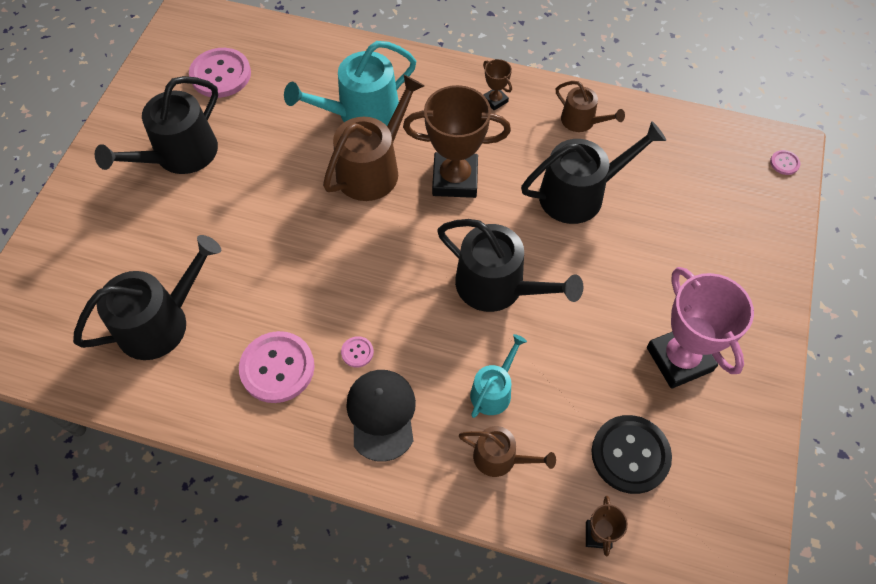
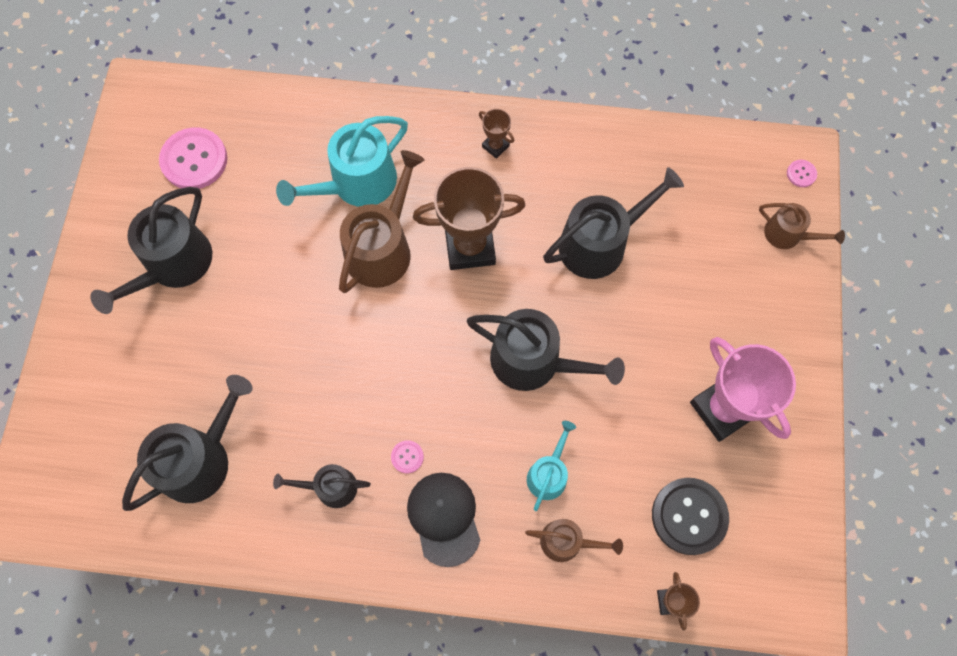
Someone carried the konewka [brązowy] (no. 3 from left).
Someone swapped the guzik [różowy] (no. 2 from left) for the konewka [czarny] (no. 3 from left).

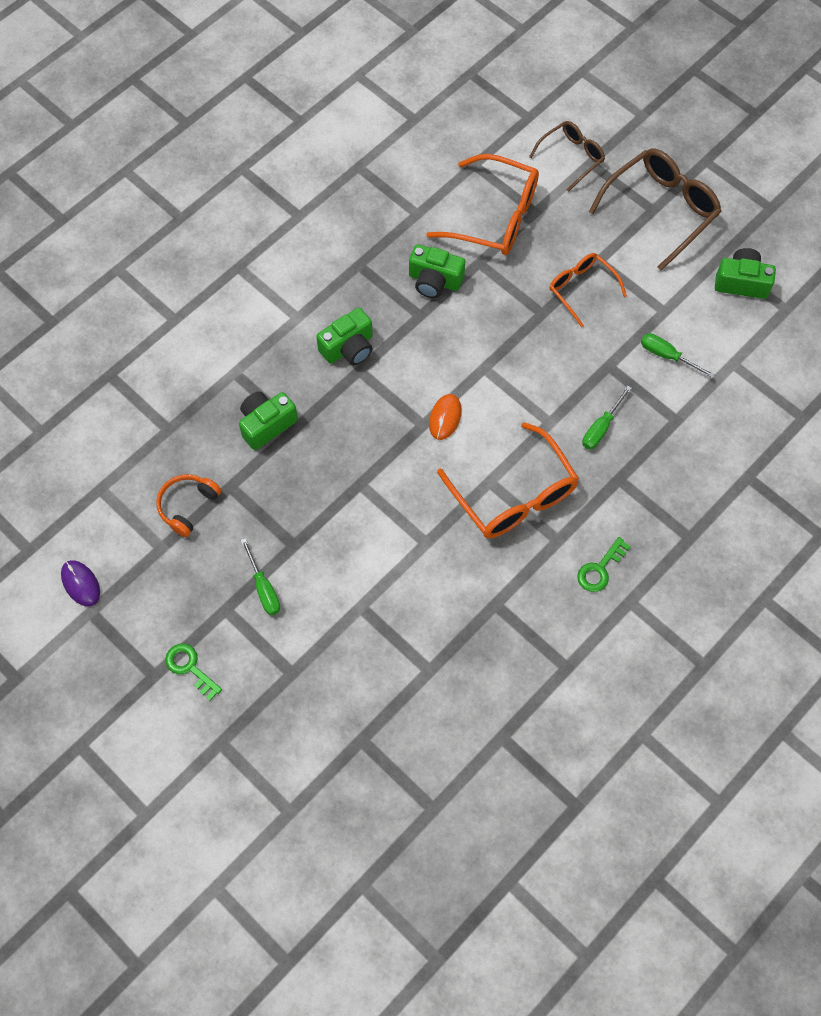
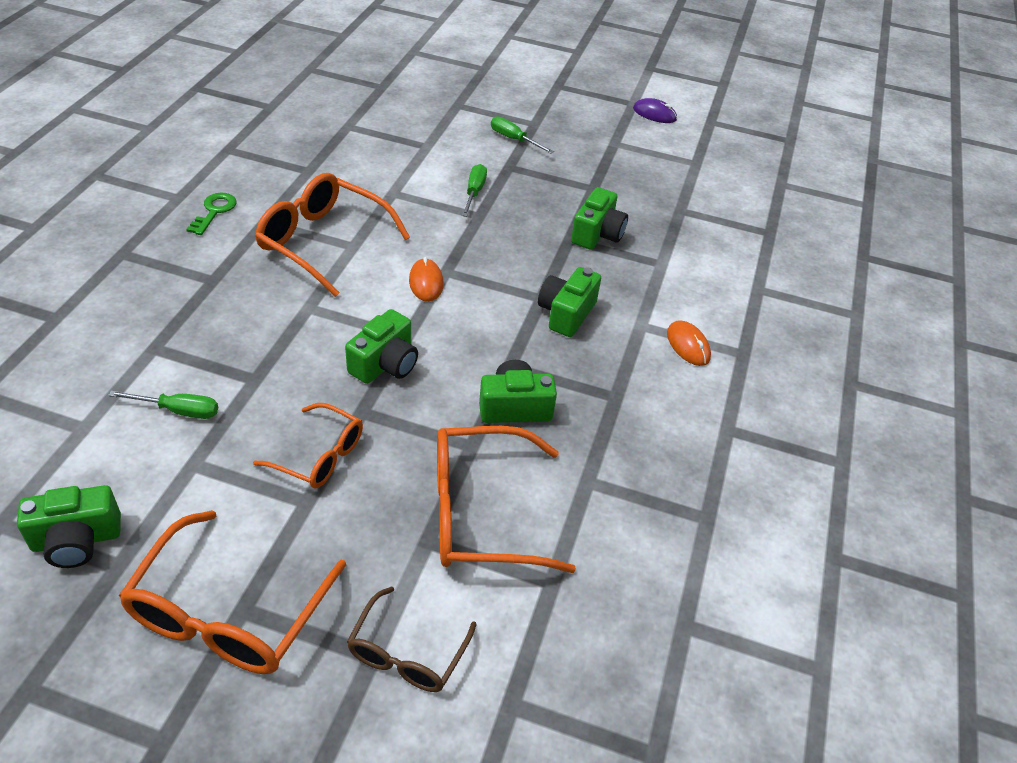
Someone repainted the okulary [brązowy] (no. 2 from left), which became the okulary [pomarańczowy] (no. 1 from left).
Someone carried the śrubokręt [zielony] (no. 2 from left).
Someone took away the słuchawki [pomarańczowy].
Someone took away the klucz [zielony] (no. 1 from left).
Someone put down the aparat fotograficzny [zielony] (no. 2 from left).
Someone put down the myszka [pomarańczowy] (no. 2 from left).

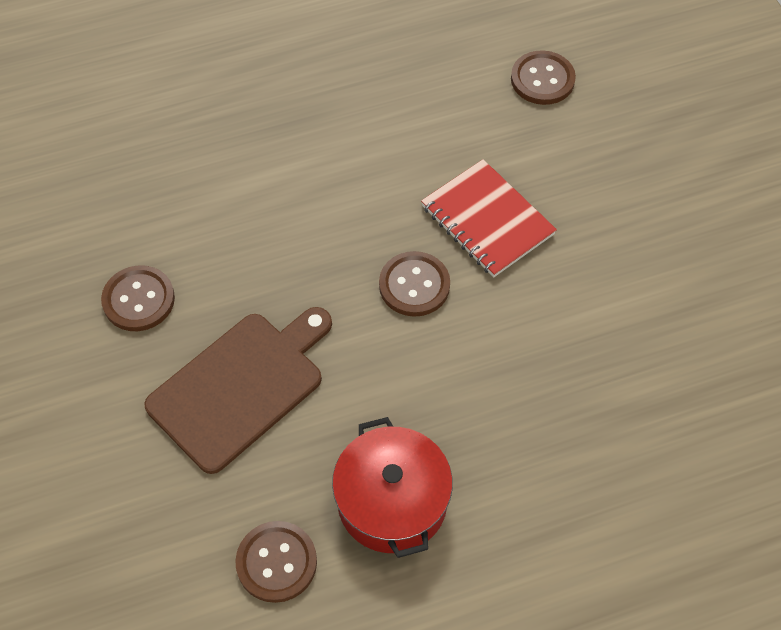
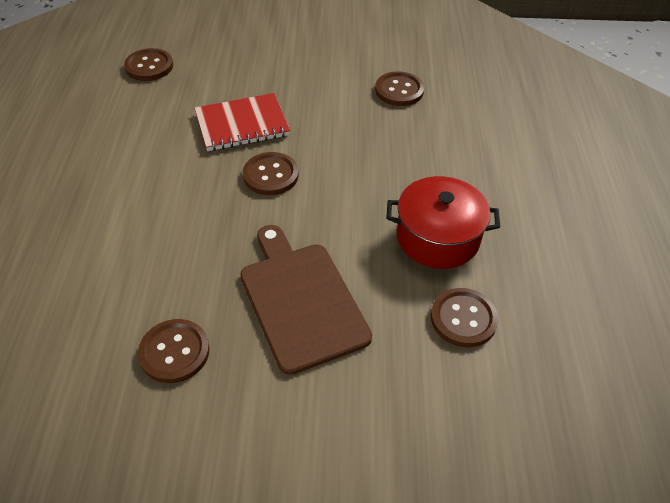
Someone put down the guzik [brązowy] (no. 4 from left).

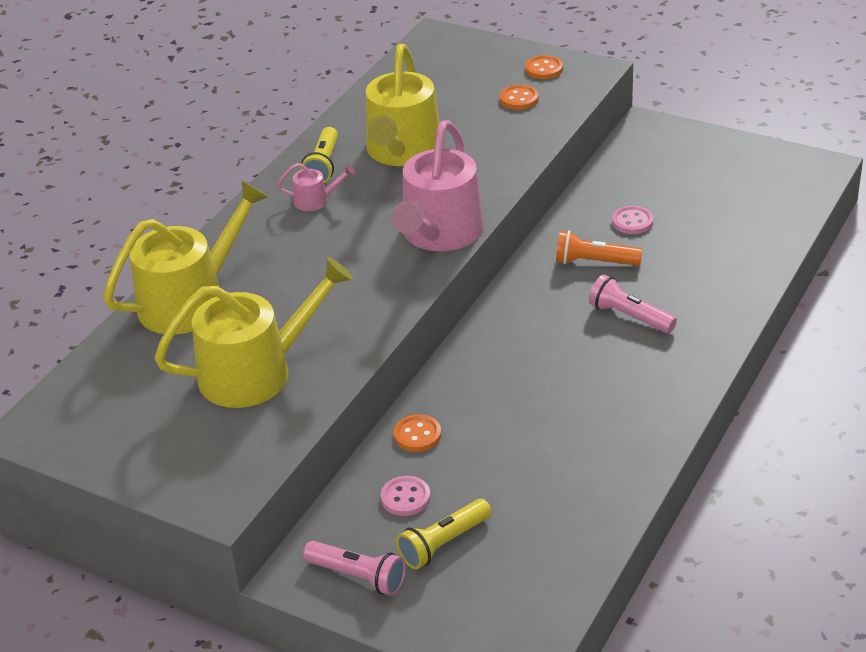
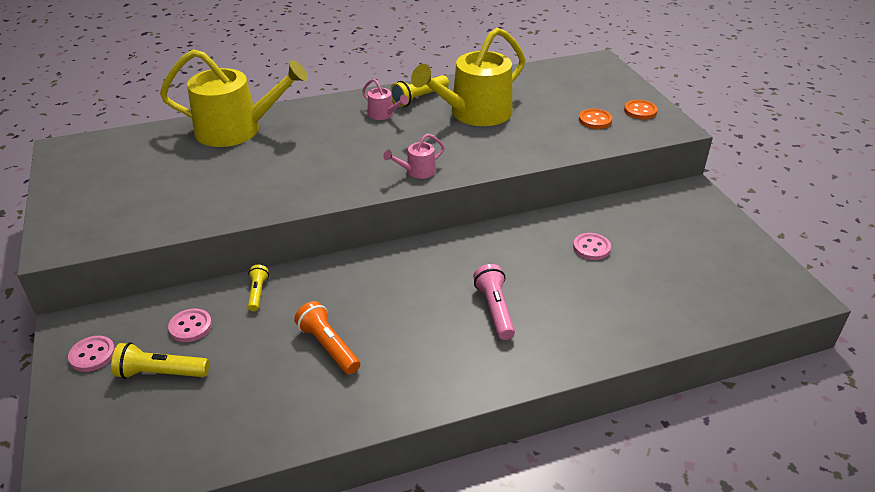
Someone scaled the konewka [różowy] (no. 2 from left) by 0.43.
Someone carried the latarka [pomarańczowy].
Someone took away the konewka [żółty] (no. 2 from left).
Someone swapped the guzik [pomarańczowy] (no. 1 from left) for the latarka [żółty] (no. 2 from left).
Someone swapped the latarka [różowy] (no. 1 from left) for the guzik [różowy] (no. 1 from left).

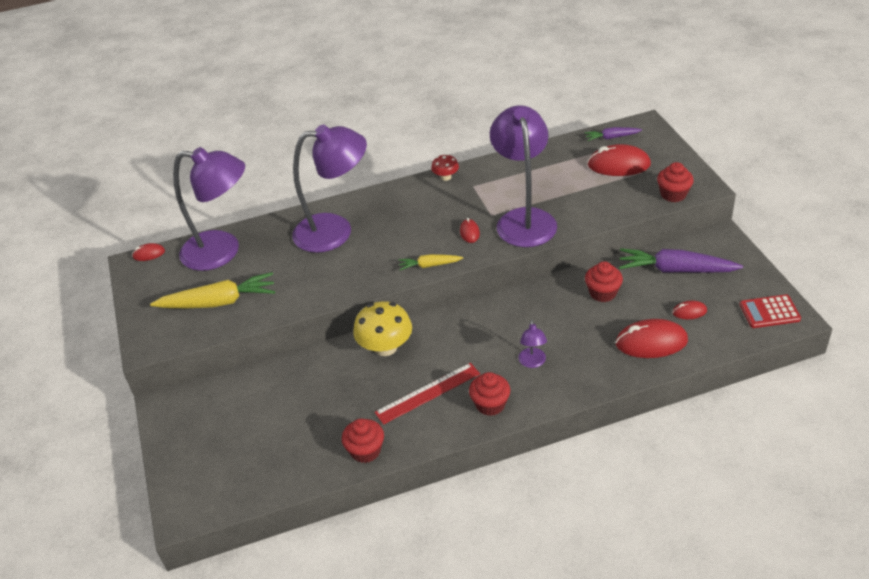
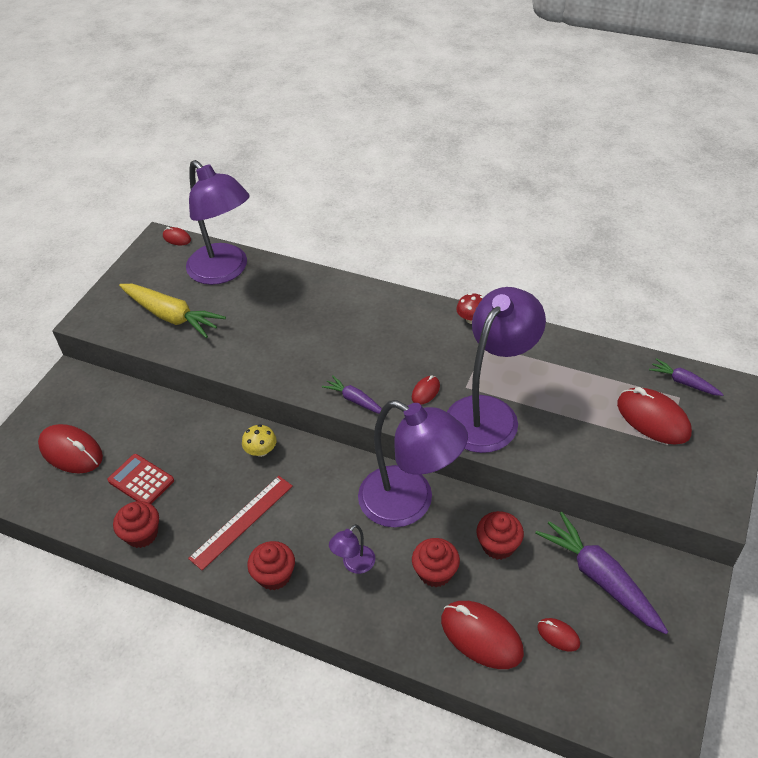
Someone carried the lampka [fioletowy] (no. 2 from left in the first image).
Someone carried the muffinka [czerwony] (no. 4 from left in the first image).
Someone repainted the marchewka [żółty] (no. 2 from left), which became the marchewka [fioletowy] (no. 1 from left).
Someone carried the kalkulator [czerwony].
Someone scaled the grzyb [żółty] by 0.54.
Someone rotated the linijka [czerwony] by 60 degrees counterclockwise.
Someone put down the myszka [czerwony] (no. 1 from left).

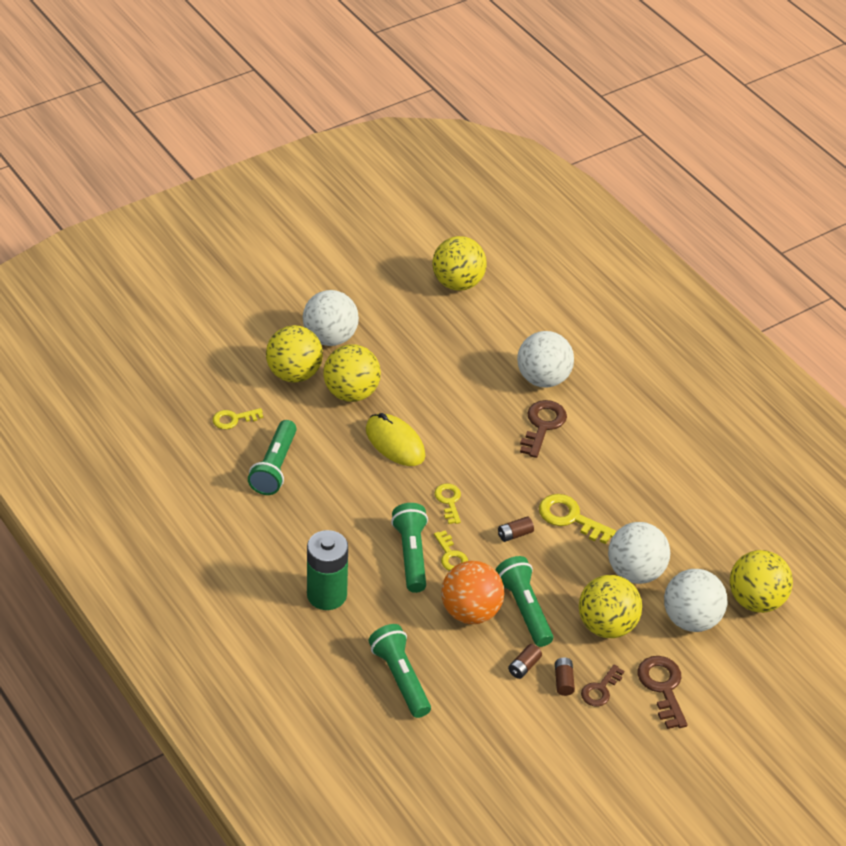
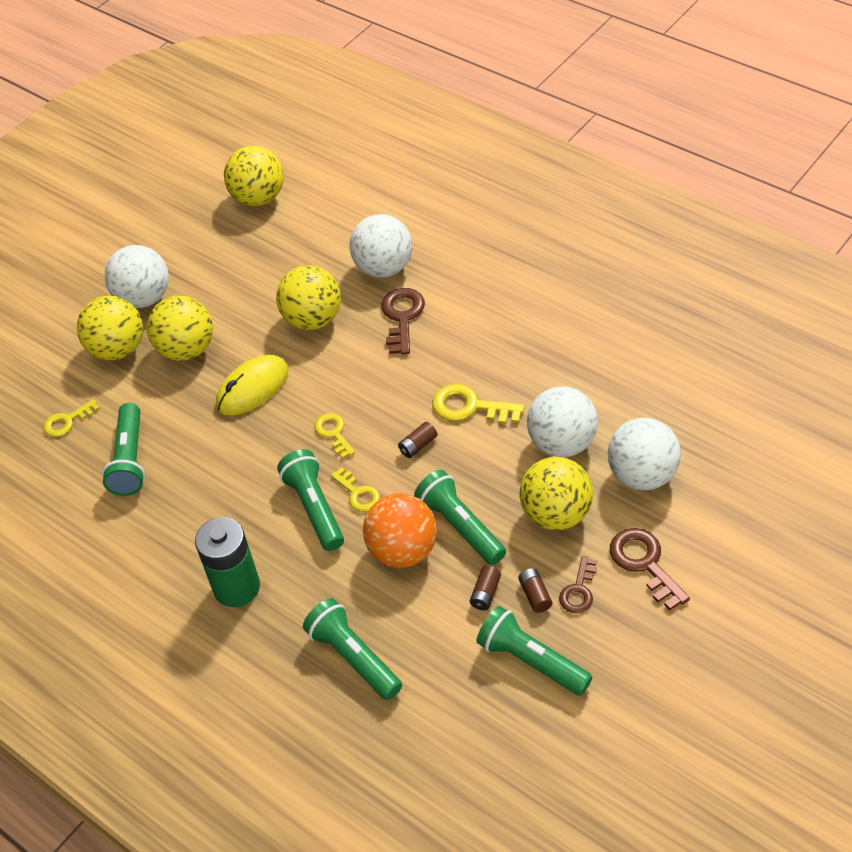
Someone rotated the myszka [żółty] by 75 degrees counterclockwise.
Someone carried the piłka [żółty] (no. 5 from left in the first image).
Someone put down the latarka [zielony] (no. 5 from left).

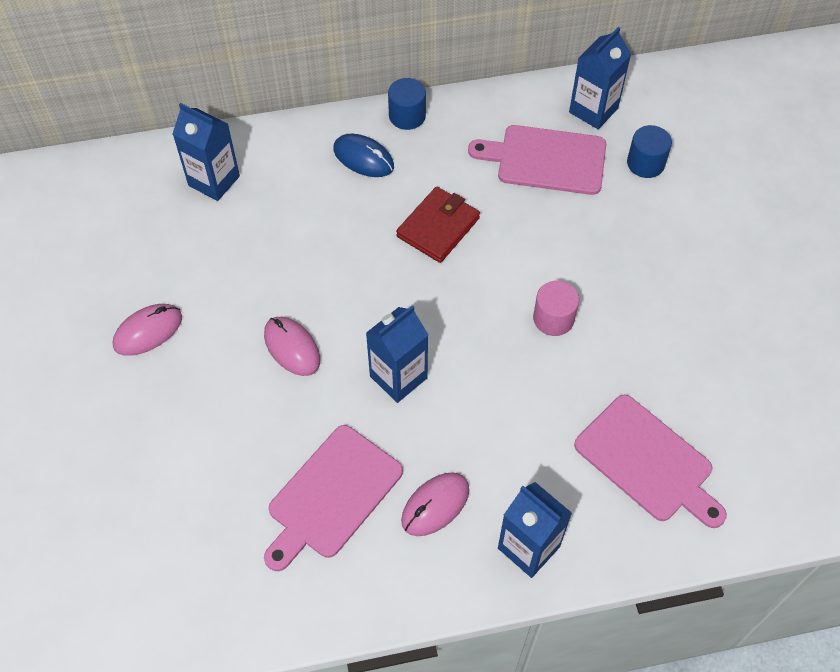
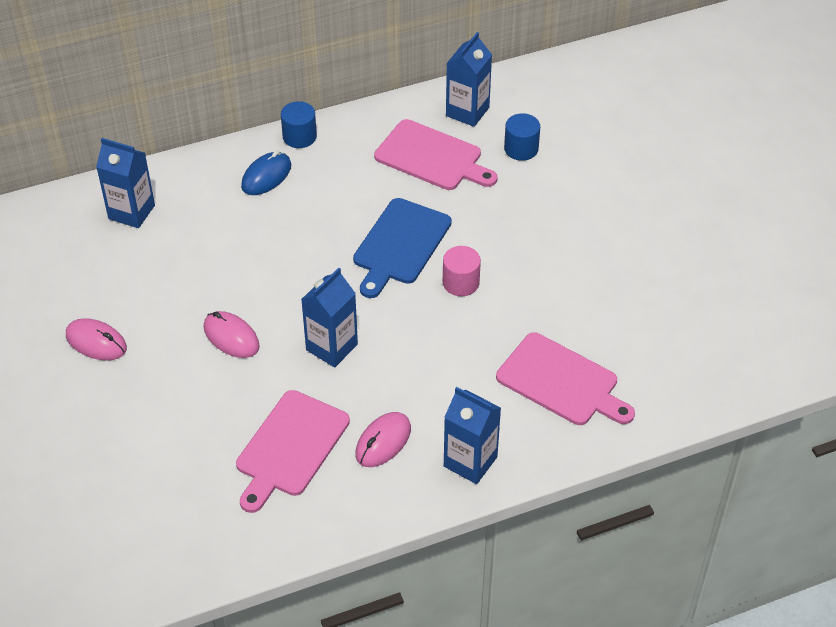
Someone rotated the deska do krojenia [różowy] (no. 2 from left) by 150 degrees counterclockwise.
Someone rotated the myszka [niebieski] by 75 degrees counterclockwise.
Someone took away the portfel [czerwony].
Someone rotated the myszka [różowy] (no. 1 from left) by 75 degrees clockwise.
Someone put down the deska do krojenia [niebieski].

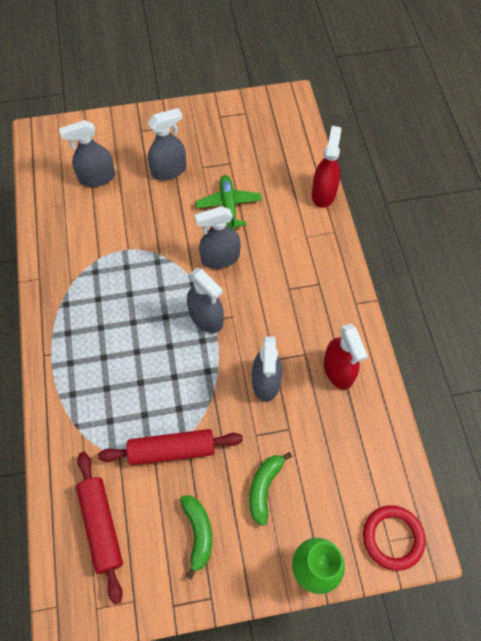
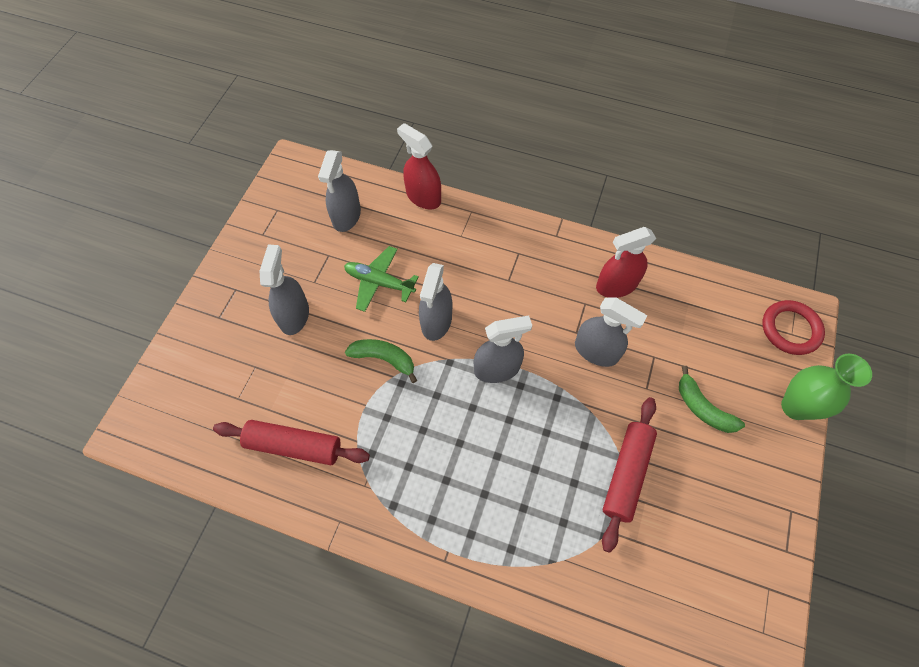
Someone carried the spryskiwacz [szary] (no. 1 from left in the first image).
Someone rotated the spryskiwacz [czerwony] (no. 2 from left) by 150 degrees clockwise.
Someone carried the wałek do ciasta [czerwony] (no. 1 from left).
Someone carried the banan [zielony] (no. 1 from left).

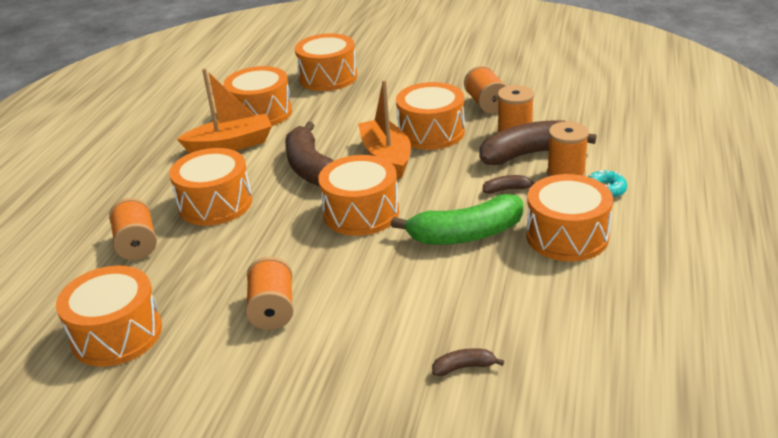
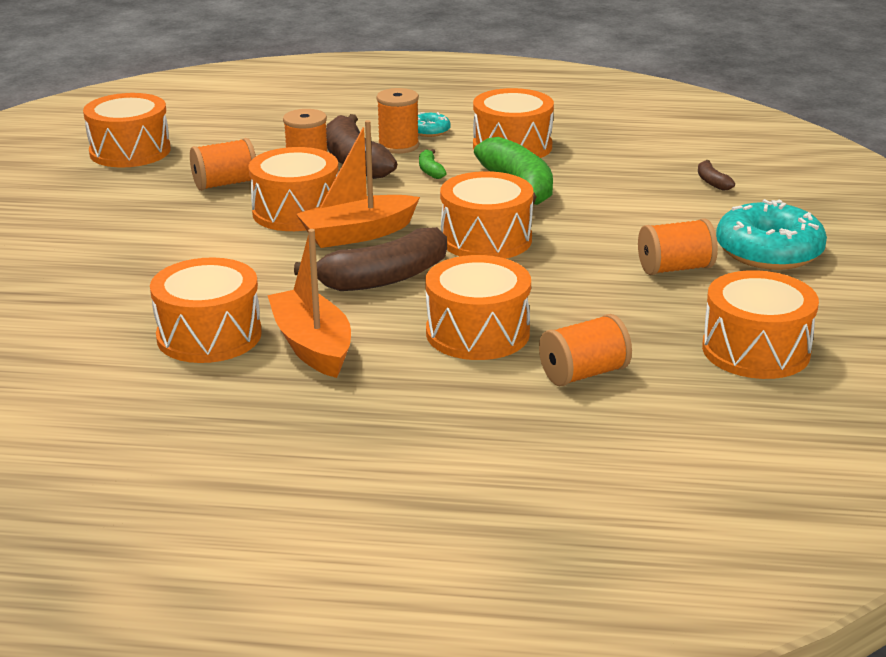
Someone carried the bęben [pomarańczowy] (no. 4 from left in the first image).
Someone repainted the banan [brązowy] (no. 3 from left), which became the banan [zielony] (no. 1 from left).
Someone put down the donut [turkusowy] (no. 2 from left).

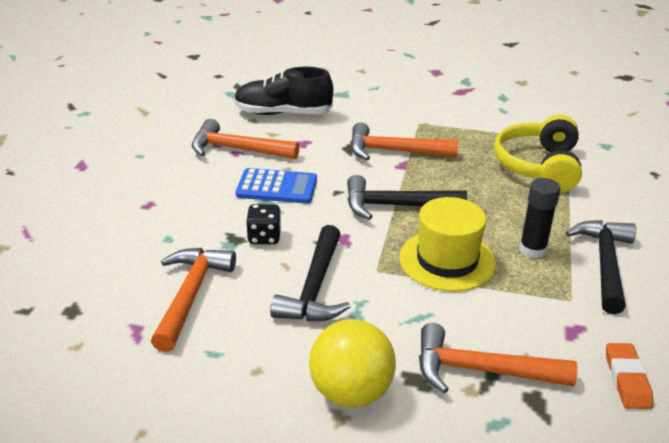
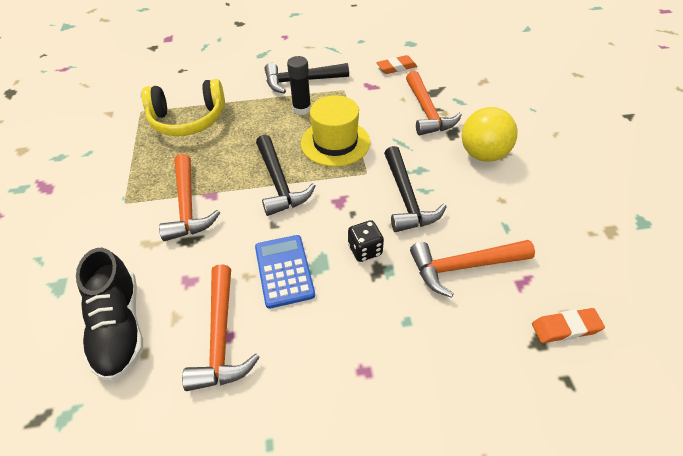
Someone rotated the młotek [czarny] (no. 1 from left in the first image) by 90 degrees clockwise.
Someone put down the gumka do mazania [pomarańczowy] (no. 2 from left).

